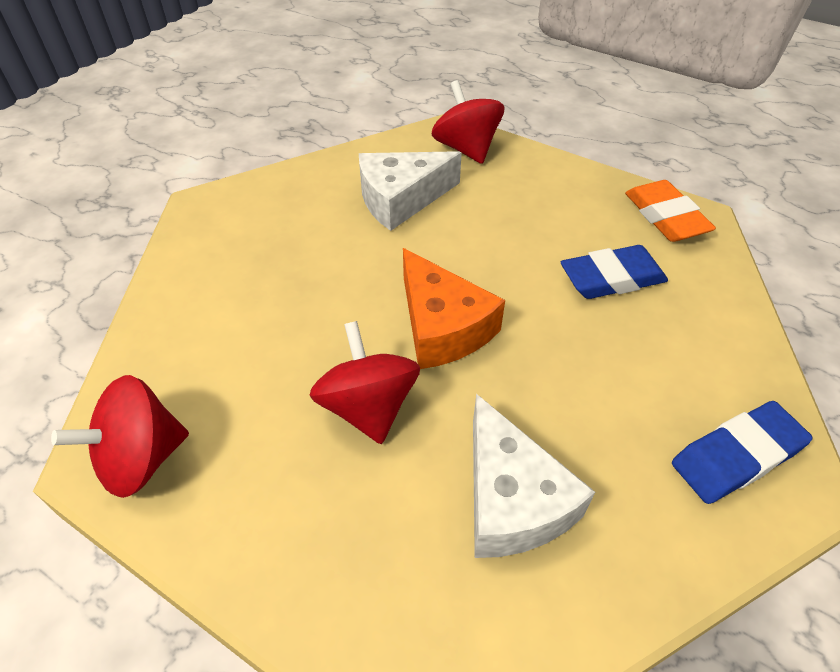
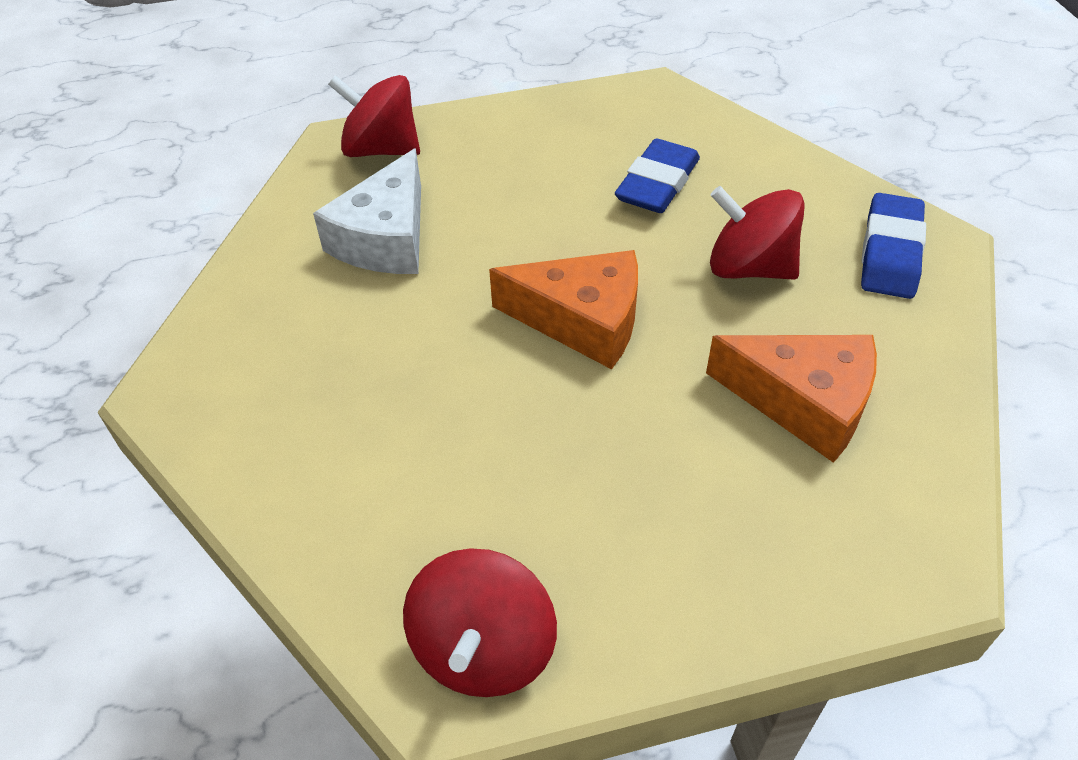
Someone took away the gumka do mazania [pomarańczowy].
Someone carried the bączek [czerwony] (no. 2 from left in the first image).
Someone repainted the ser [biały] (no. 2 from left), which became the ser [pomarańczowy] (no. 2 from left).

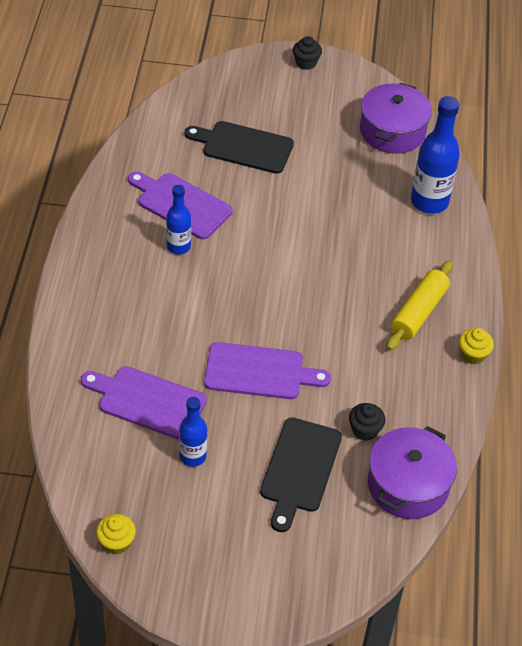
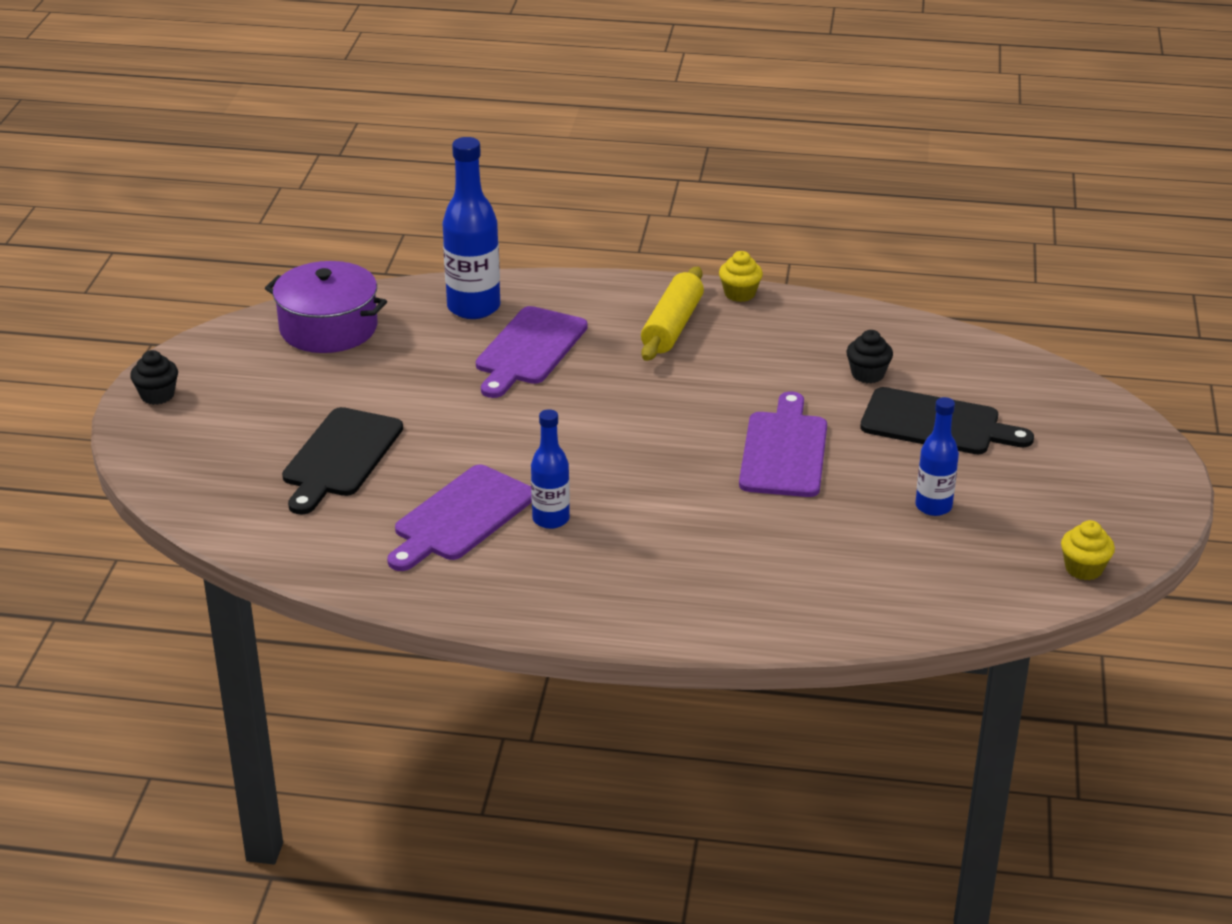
Someone rotated the wałek do ciasta [żółty] by 75 degrees clockwise.
Someone carried the deska do krojenia [fioletowy] (no. 1 from left in the first image).
Someone took away the garnek [fioletowy] (no. 2 from left).

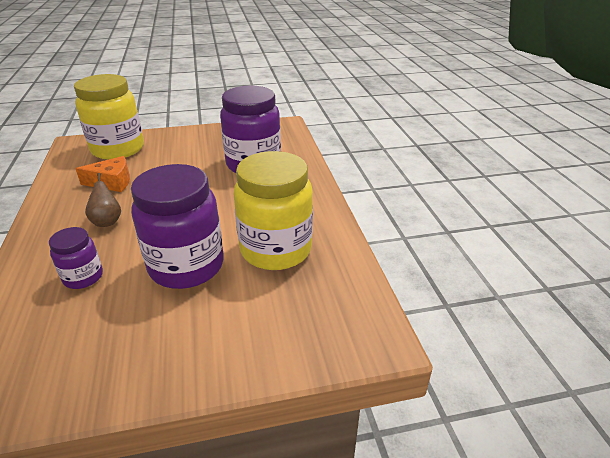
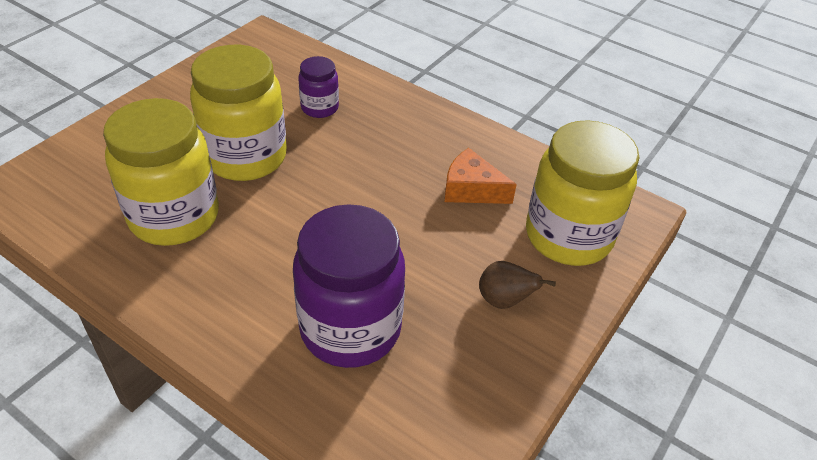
Someone rotated the ser [pomarańczowy] by 75 degrees clockwise.
Someone repainted the słoik [fioletowy] (no. 2 from left), which became the słoik [żółty] (no. 2 from left).
Someone carried the gruszka [brązowy].

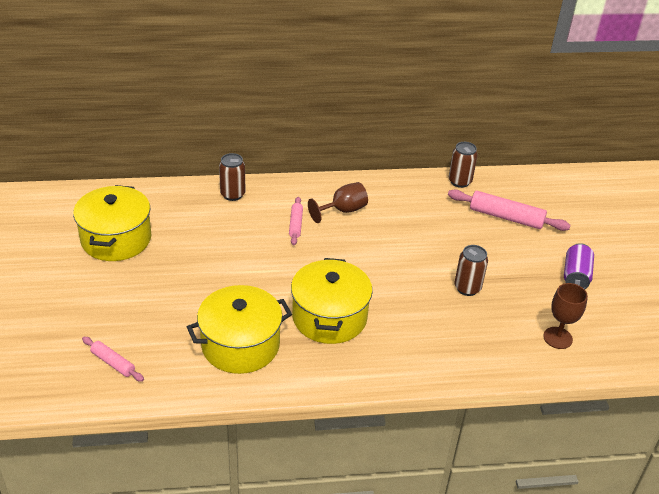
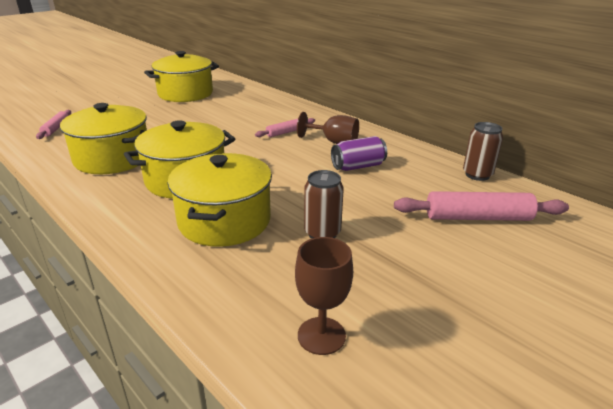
Someone took away the puszka [brązowy] (no. 1 from left).
Someone rotated the wałek do ciasta [różowy] (no. 3 from left) by 75 degrees counterclockwise.
Someone carried the puszka [fioletowy].
Someone put down the garnek [żółty] (no. 4 from left).

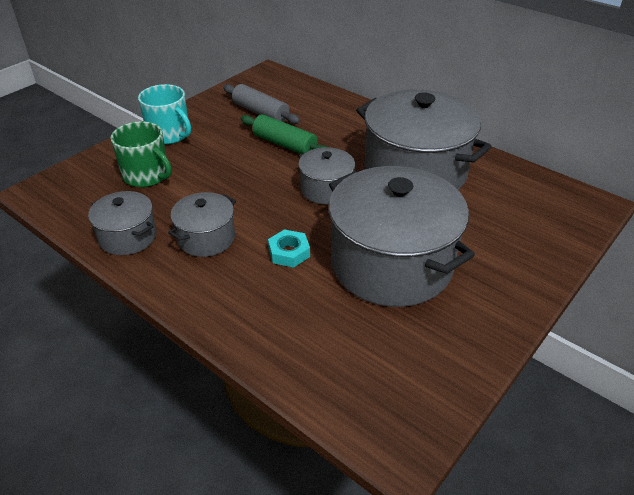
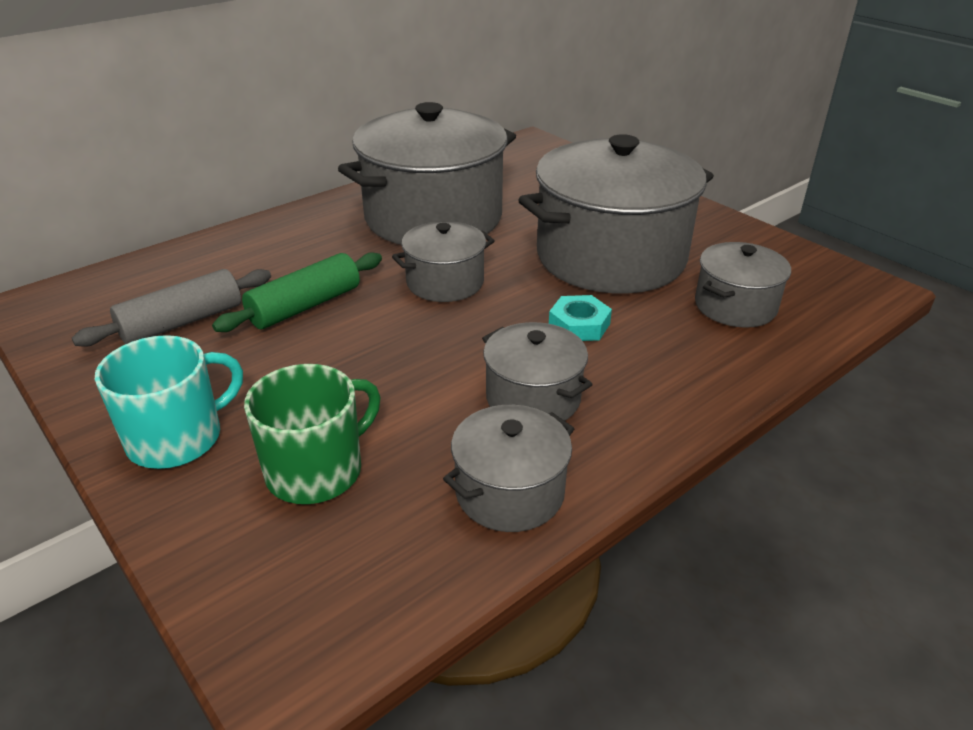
Someone put down the garnek [szary] (no. 6 from left).

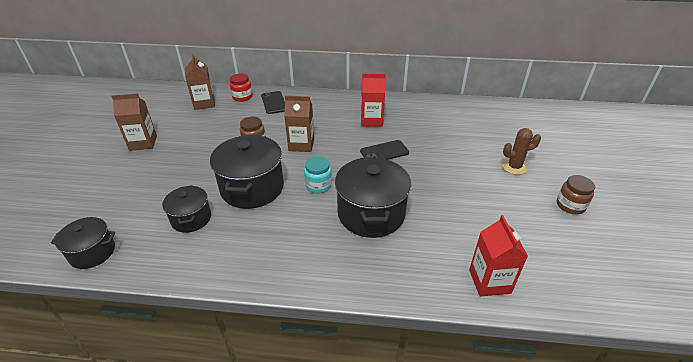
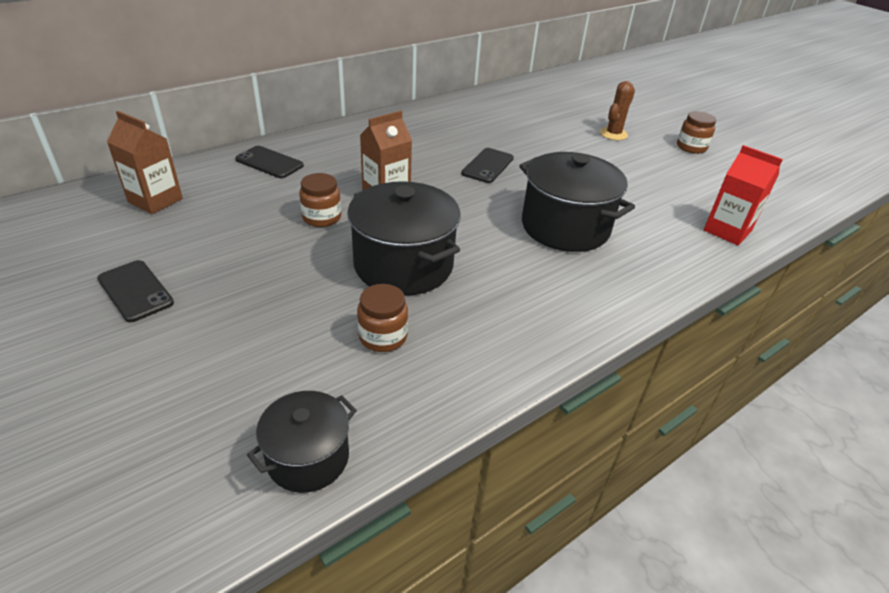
Someone took away the słoik [czerwony].
Someone took away the karton mleka [czerwony] (no. 1 from left).
Someone swapped the karton mleka [brązowy] (no. 1 from left) for the telefon [czarny] (no. 1 from left).
Someone took away the słoik [turkusowy].
Someone swapped the garnek [czarny] (no. 2 from left) for the słoik [brązowy] (no. 2 from left).

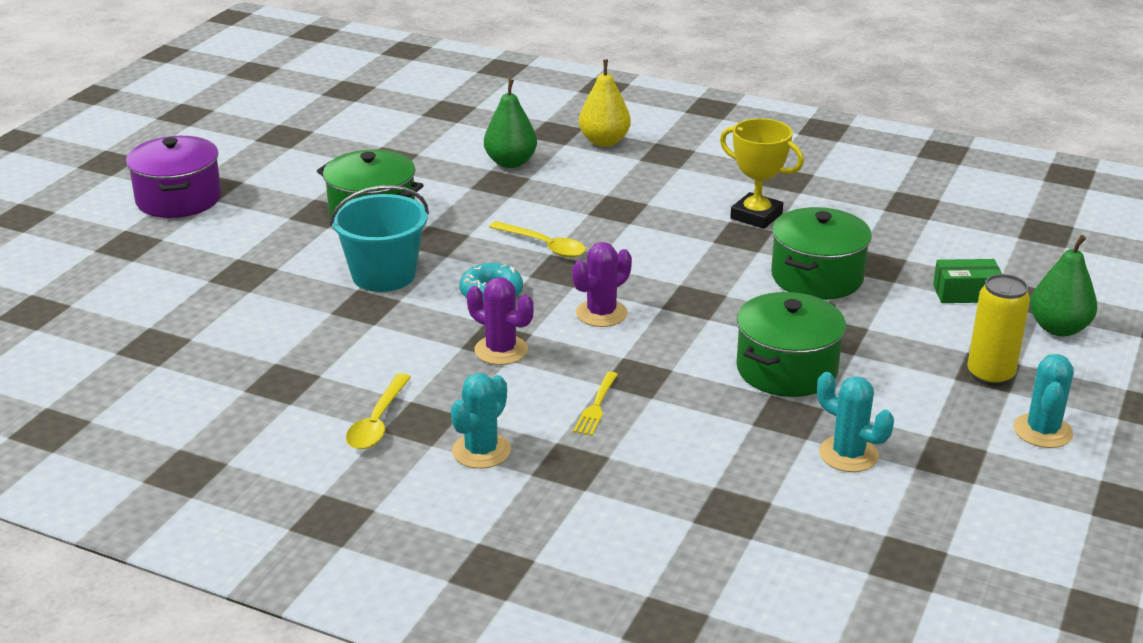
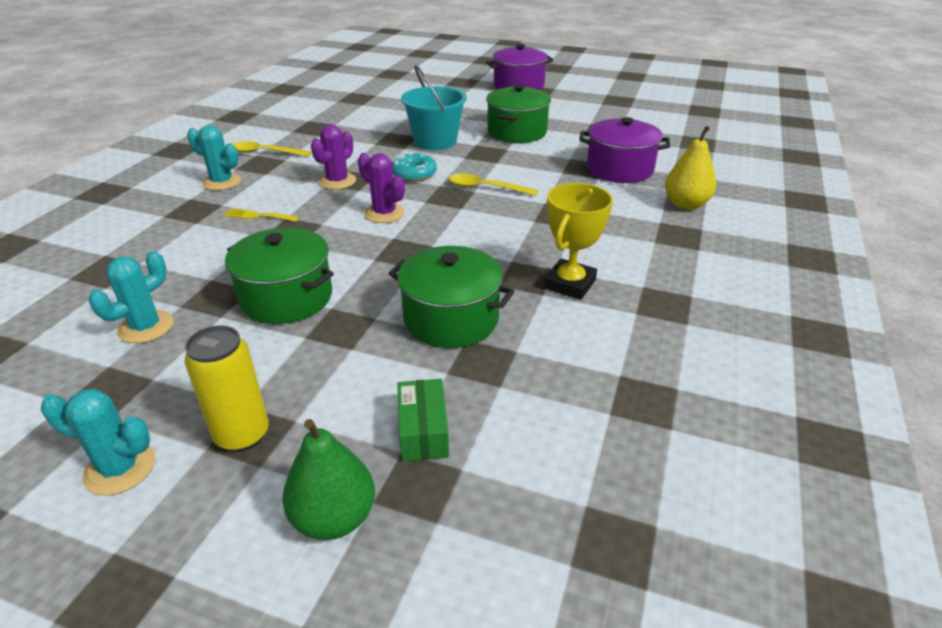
Someone swapped the gruszka [zielony] (no. 1 from left) for the garnek [fioletowy] (no. 2 from left).
Someone rotated the łyżka [żółty] (no. 2 from left) by 75 degrees clockwise.

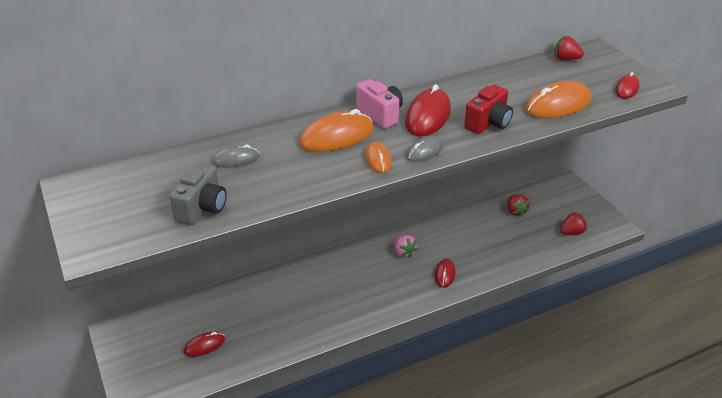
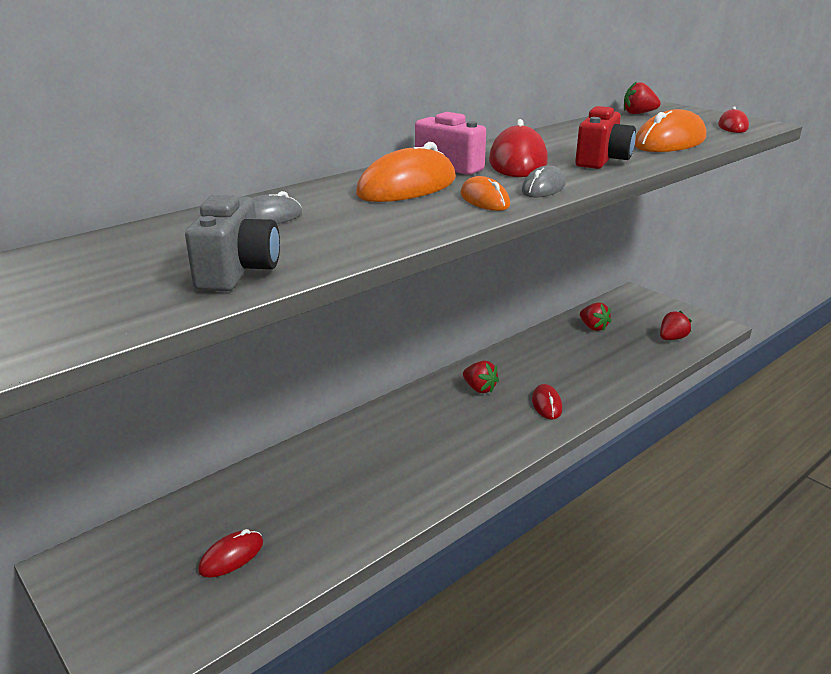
Someone repainted the truskawka [różowy], which became the truskawka [czerwony] (no. 1 from left).

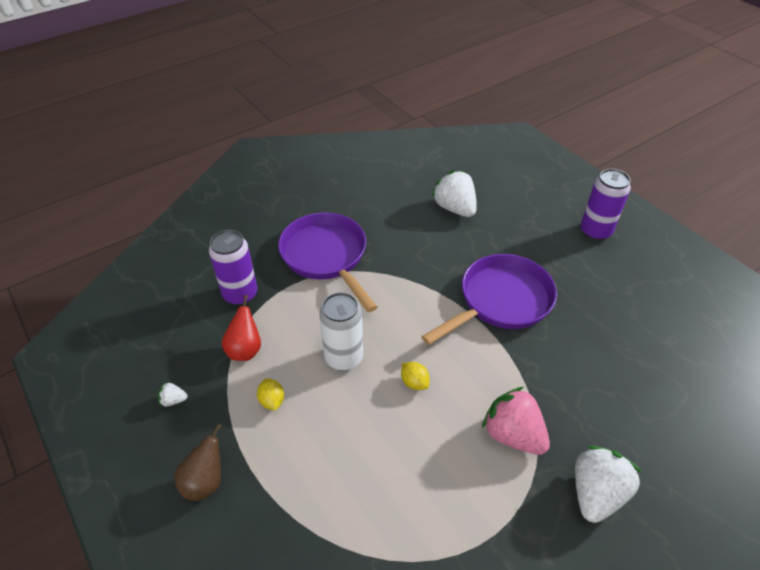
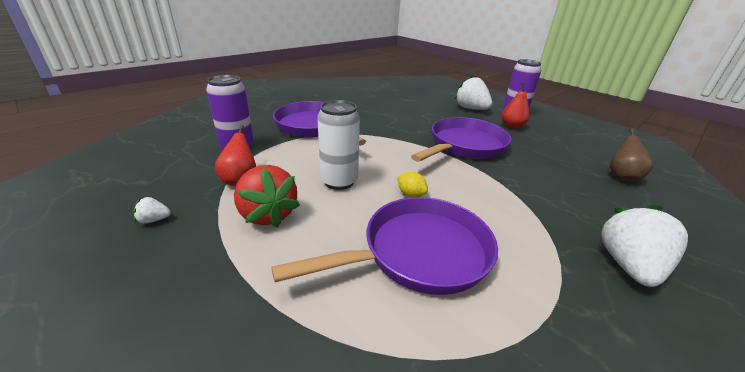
Someone carried the truskawka [biały] (no. 2 from left).
Someone swapped the cytryna [żółty] (no. 1 from left) for the truskawka [czerwony].
Someone took away the truskawka [różowy].
Someone carried the gruszka [brązowy].
Someone put down the gruszka [czerwony] (no. 2 from left).
Someone put down the patelnia [fioletowy] (no. 2 from left).

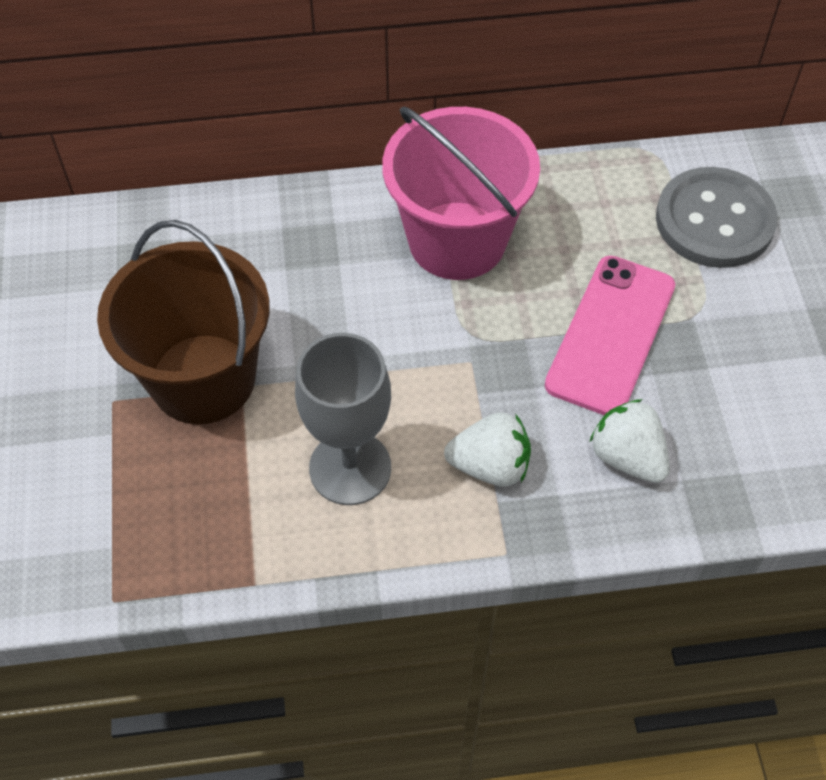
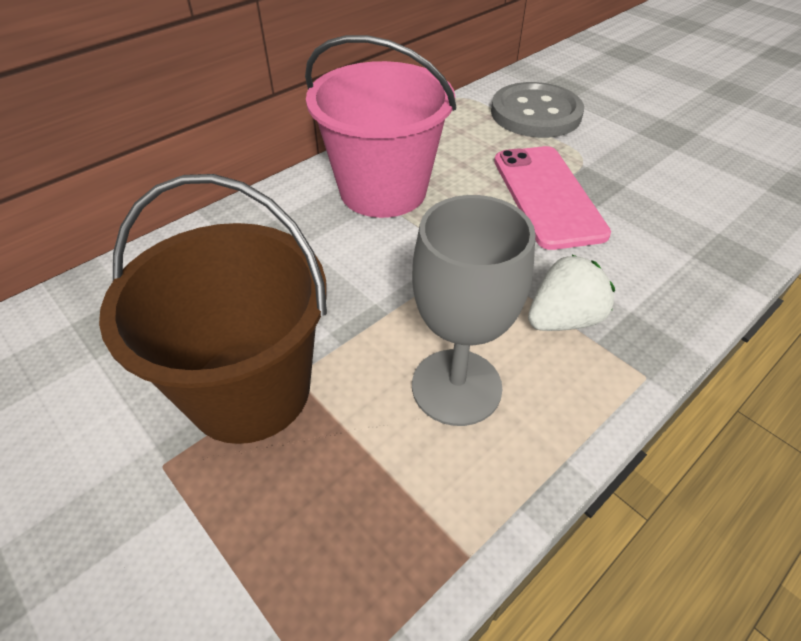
Someone took away the truskawka [biały] (no. 2 from left).

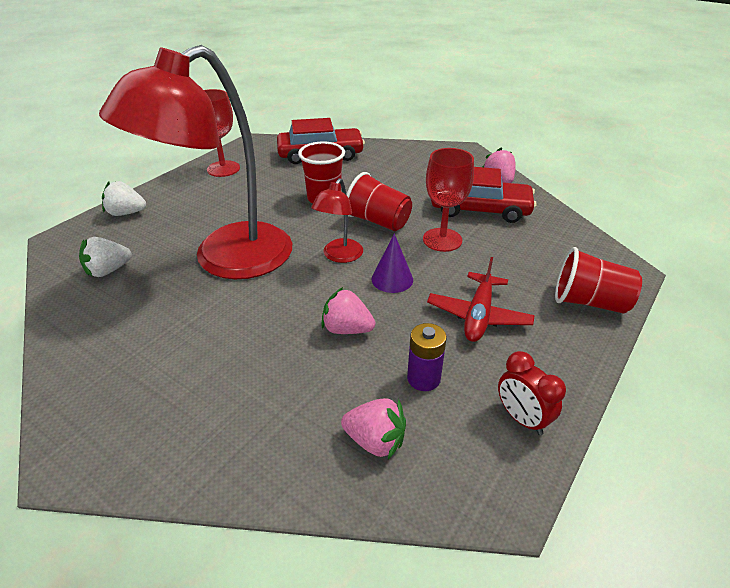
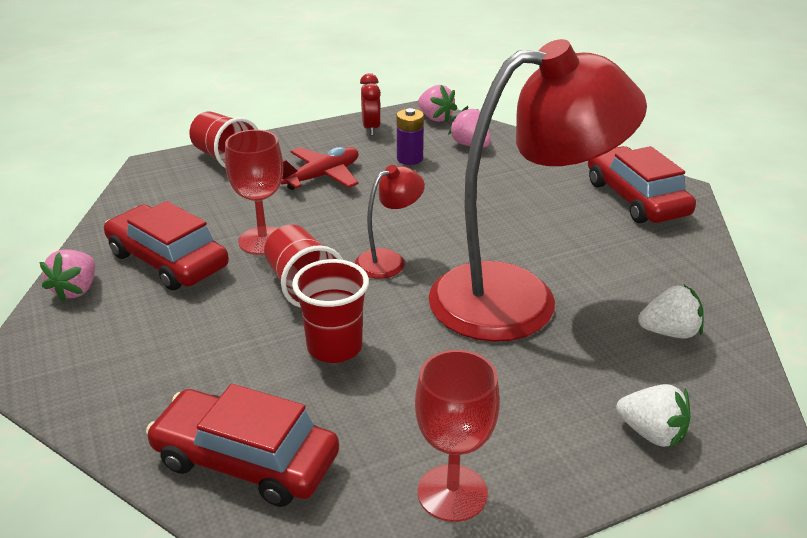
Someone took away the stożek [fioletowy].
Someone carried the truskawka [różowy] (no. 1 from left in the first image).
Someone put down the samochód [czerwony] (no. 3 from left).

